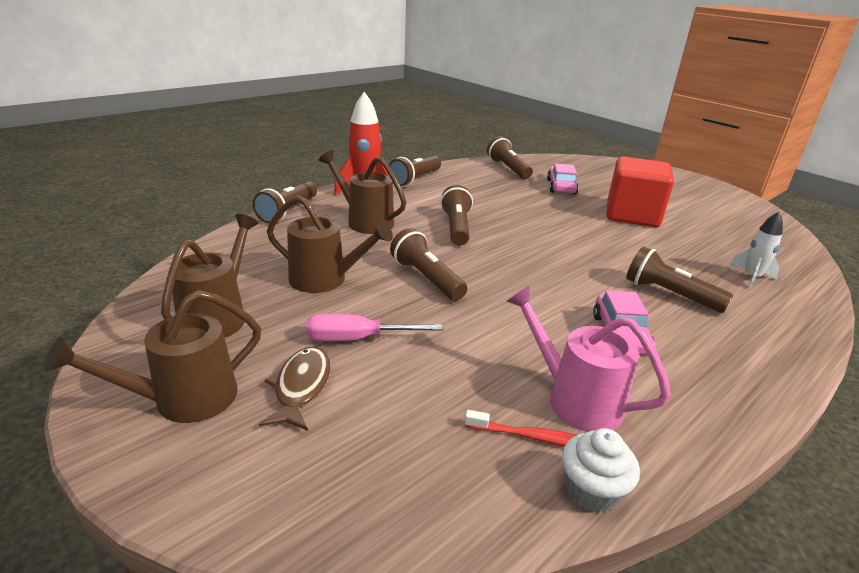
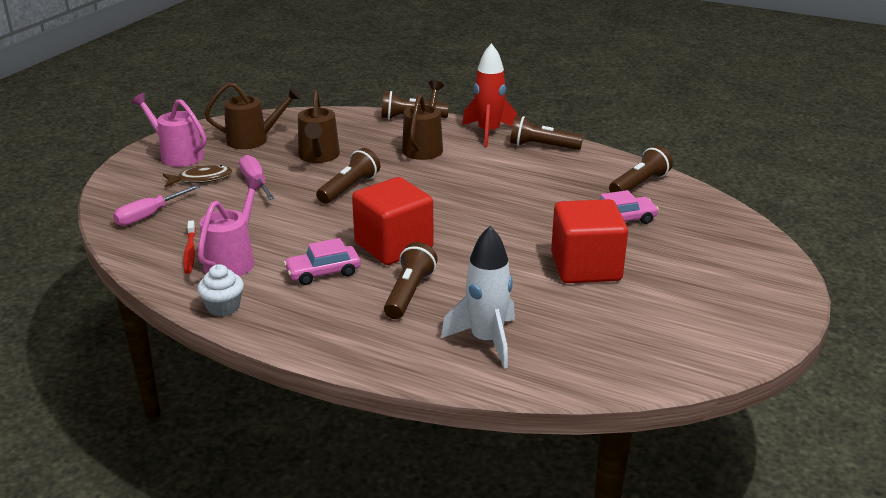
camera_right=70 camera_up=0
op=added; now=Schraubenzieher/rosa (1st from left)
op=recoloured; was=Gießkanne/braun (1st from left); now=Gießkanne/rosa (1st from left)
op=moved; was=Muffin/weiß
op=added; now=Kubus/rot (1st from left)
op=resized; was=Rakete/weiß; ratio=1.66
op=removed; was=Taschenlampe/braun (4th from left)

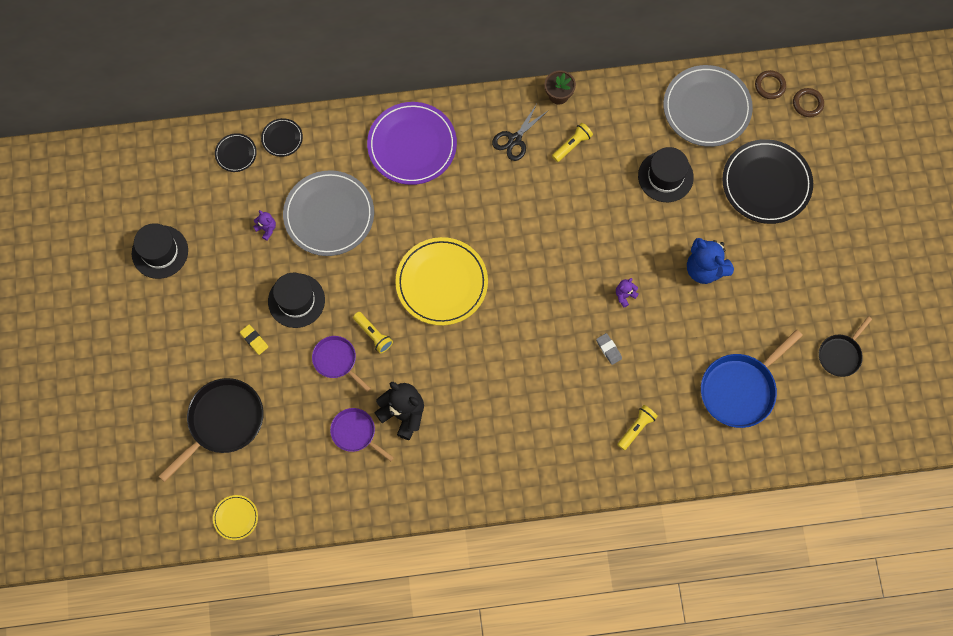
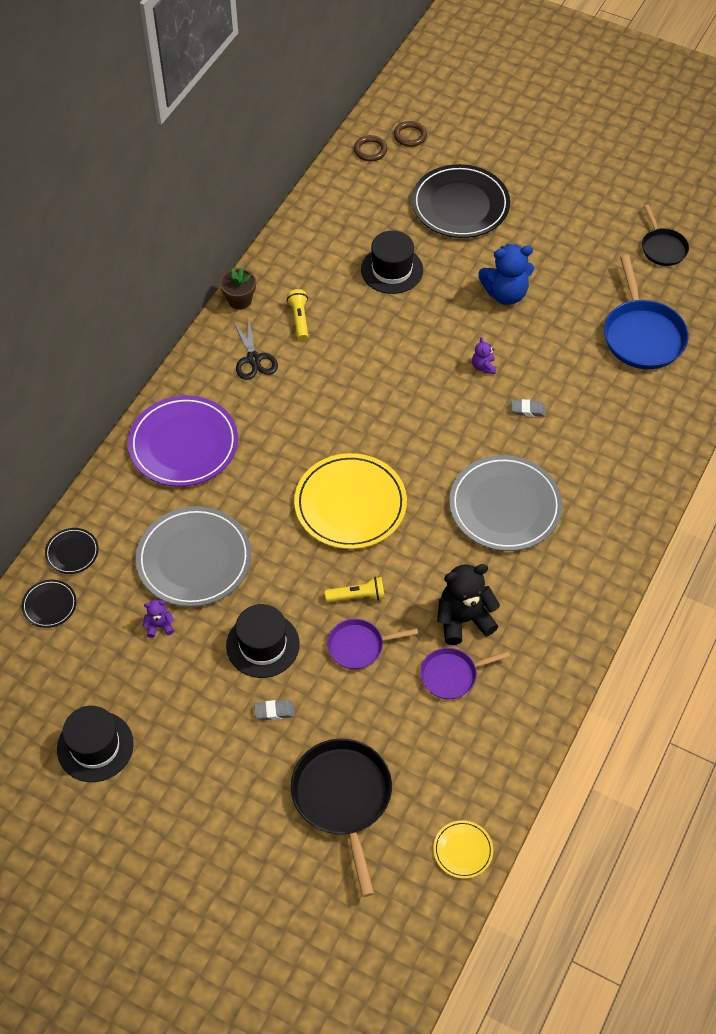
camera_right=-55 camera_up=-15
op=recoloured; was=Radiergummi/gelb; now=Radiergummi/grau (1st from left)
op=moved; was=Teller/grau (2nd from left)
op=removed; was=Taschenlampe/gelb (3rd from left)

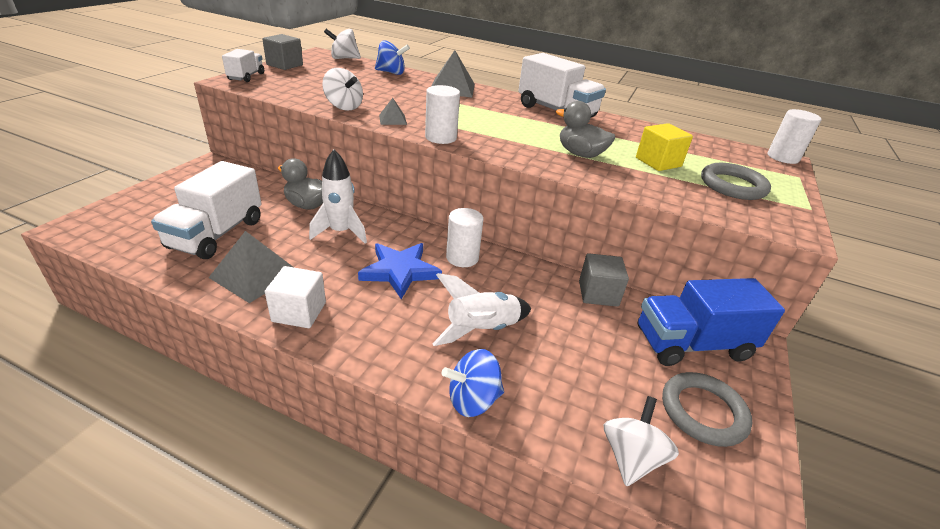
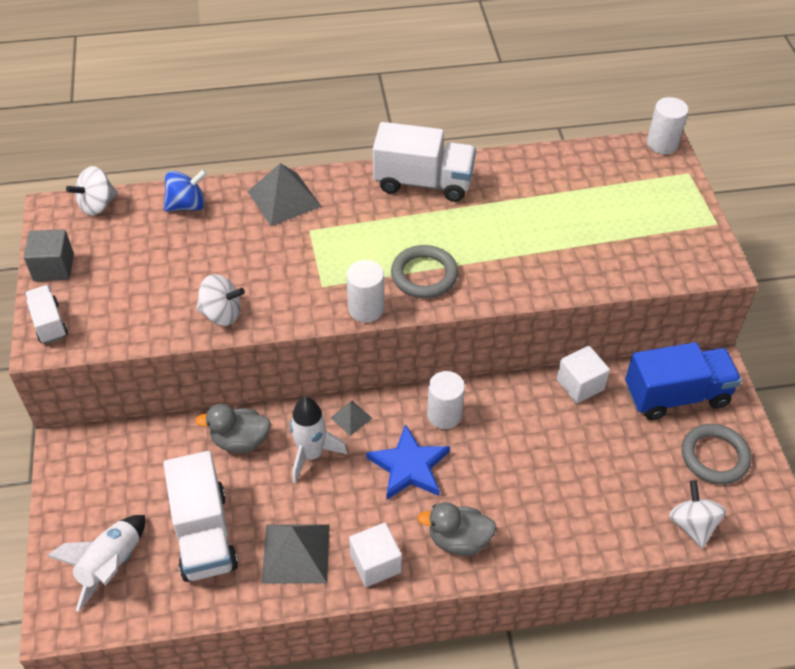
camera_right=-30 camera_up=15
op=moved; was=Rakete/weiß (2nd from left in the first image); now=Rakete/weiß (1st from left)
op=moved; was=Pyramide/grau (2nd from left in the first image); now=Pyramide/grau (3rd from left)
op=moved; was=Ring/grau (2nd from left in the first image); now=Ring/grau (1st from left)
op=moved; was=Ente/grau (2nd from left)
op=recoloured; was=Kubus/grau (2nd from left); now=Kubus/weiß (2nd from left)
op=turned; was=Lastwagen/blau; clockwise=-150
op=removed; was=Kreisel/blau (2nd from left)
op=removed; was=Kubus/gelb

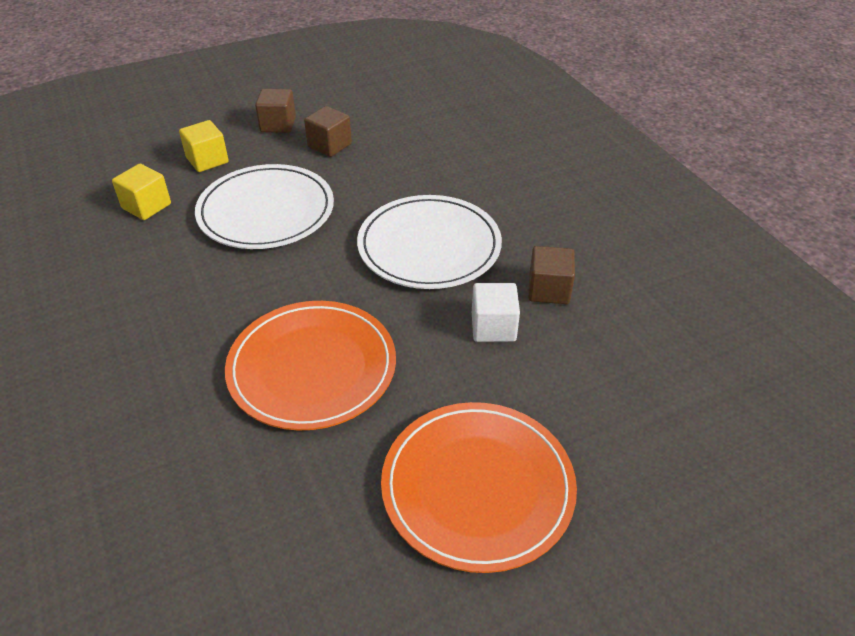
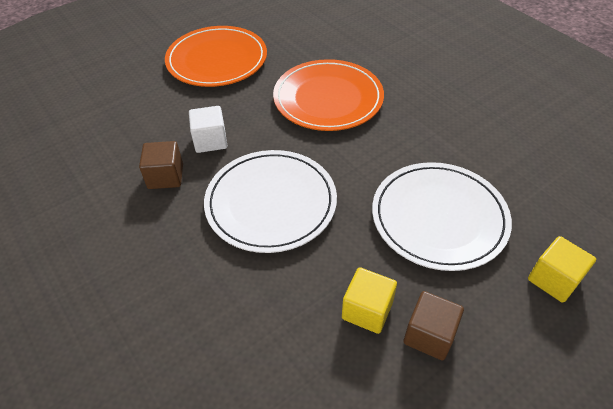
camera_right=170 camera_up=5
op=moved; was=Kubus/gelb (1st from left)
op=removed; was=Kubus/braun (1st from left)

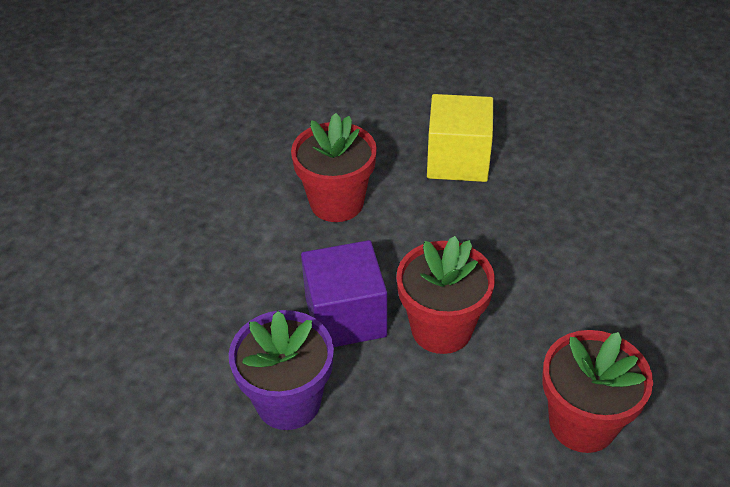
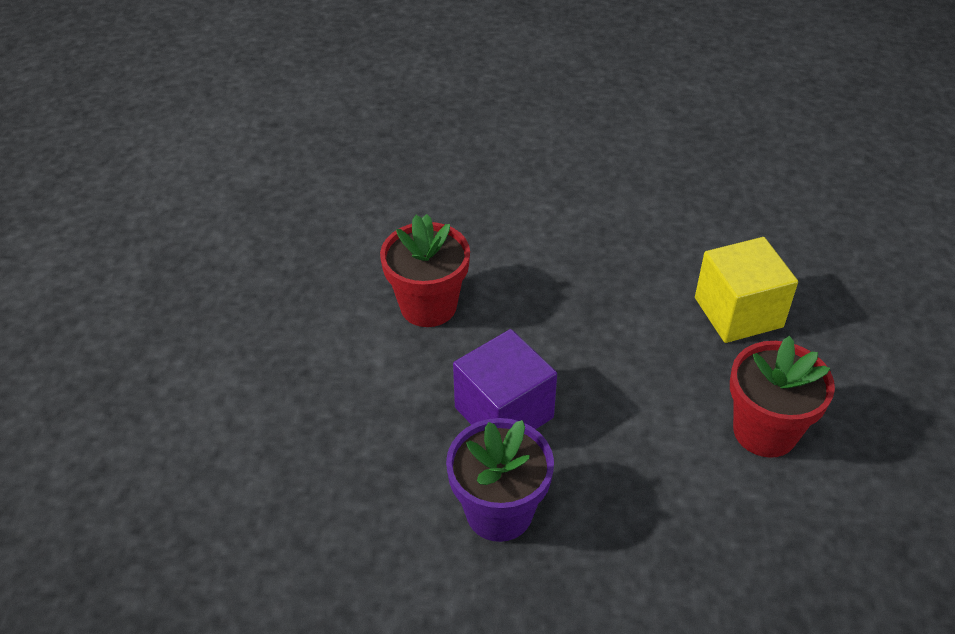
camera_right=-25 camera_up=0
op=moved; was=Kubus/gelb
op=removed; was=Blumentopf/rot (2nd from left)

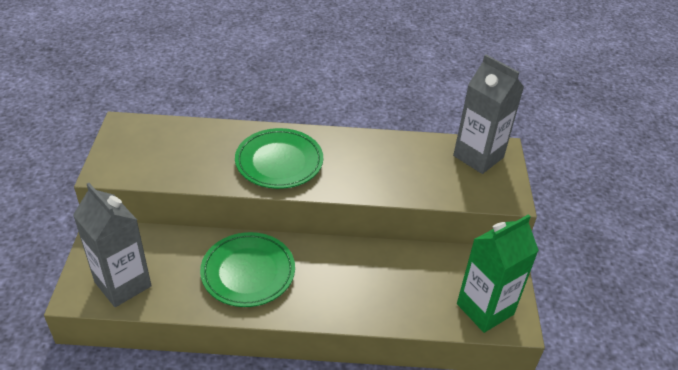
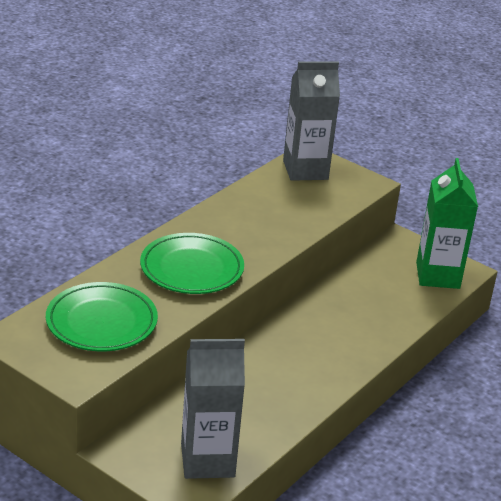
camera_right=-55 camera_up=-10
op=moved; was=Teller/grün (1st from left)

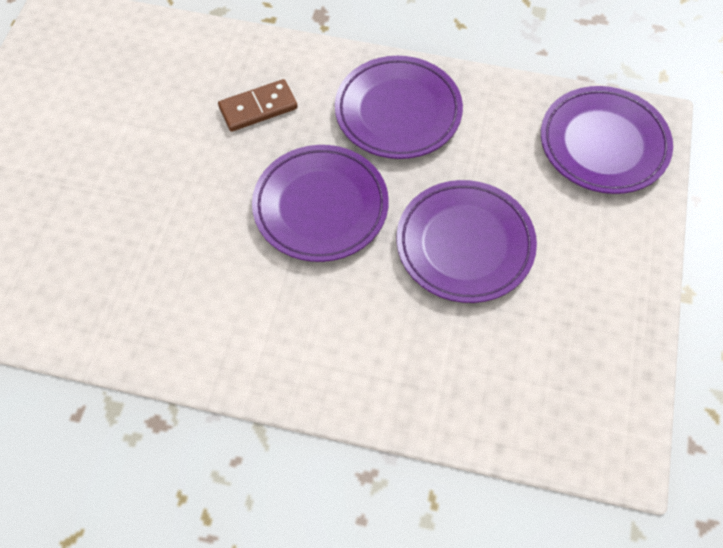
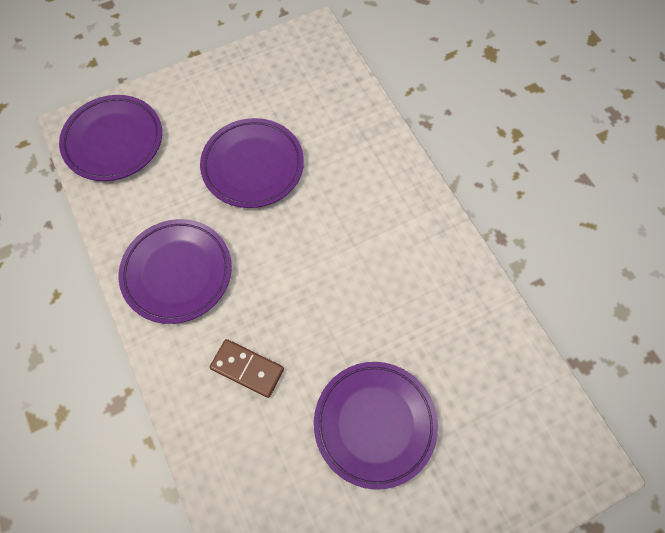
camera_right=-130 camera_up=5
op=moved; was=Teller/lila (1st from left in the first image); now=Teller/lila (4th from left)

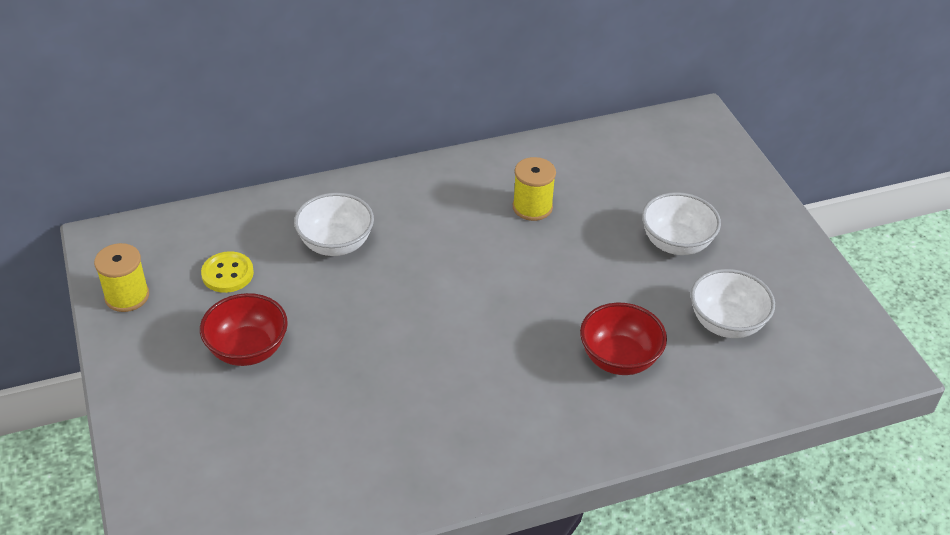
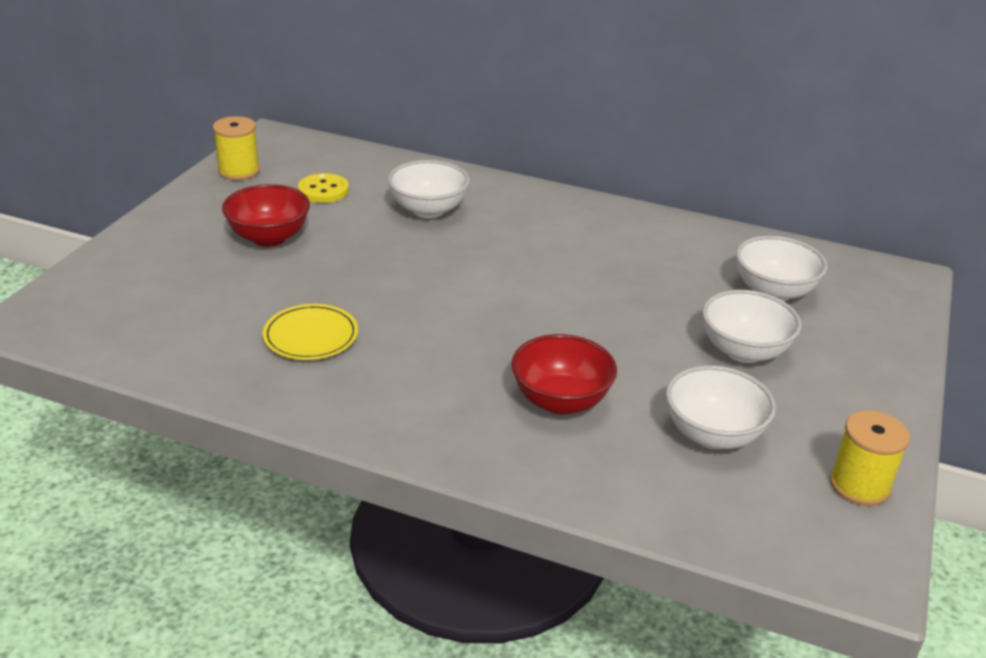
camera_right=40 camera_up=-10
op=added; now=Teller/gelb
op=added; now=Schüssel/weiß (4th from left)
op=moved; was=Garnrolle/gelb (2nd from left)

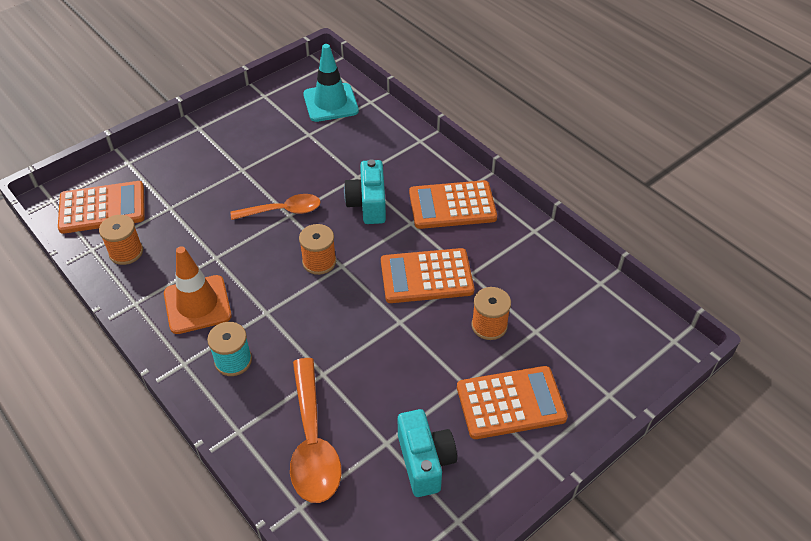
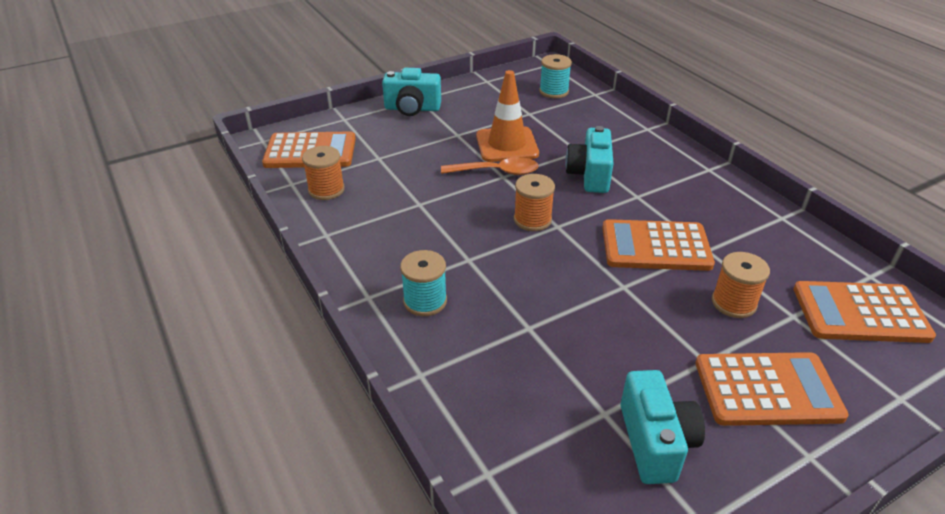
camera_right=10 camera_up=-10
op=added; now=Kamera/türkis (1st from left)
op=moved; was=Leitkegel/orange
op=replaced; was=Leitkegel/türkis; now=Garnrolle/türkis (2nd from left)
op=moved; was=Taschenrechner/orange (3rd from left in the first image); now=Taschenrechner/orange (4th from left)
op=removed; was=Löffel/orange (2nd from left)

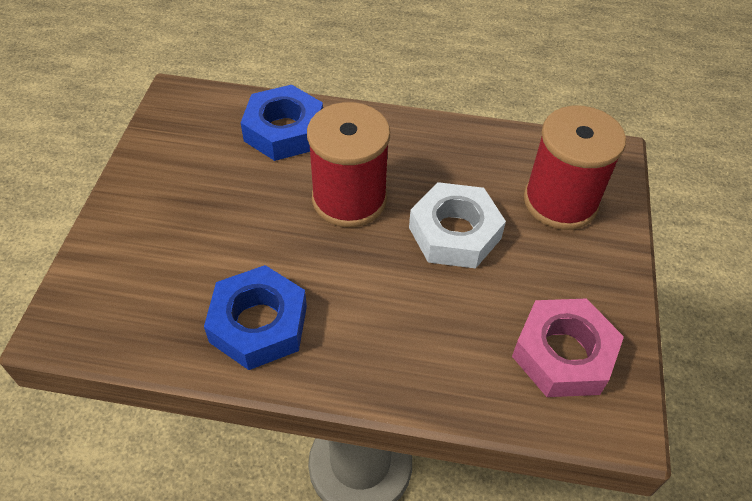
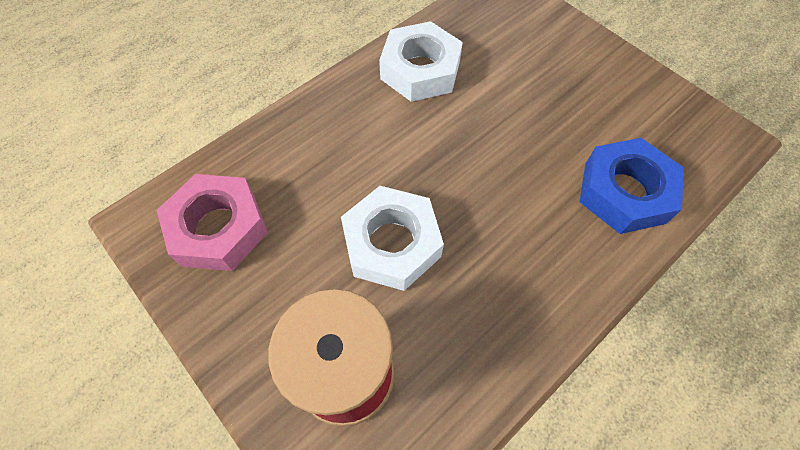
camera_right=130 camera_up=10
op=recoloured; was=Sechskantmutter/blau (1st from left); now=Sechskantmutter/weiß (2nd from left)
op=removed; was=Garnrolle/rot (1st from left)

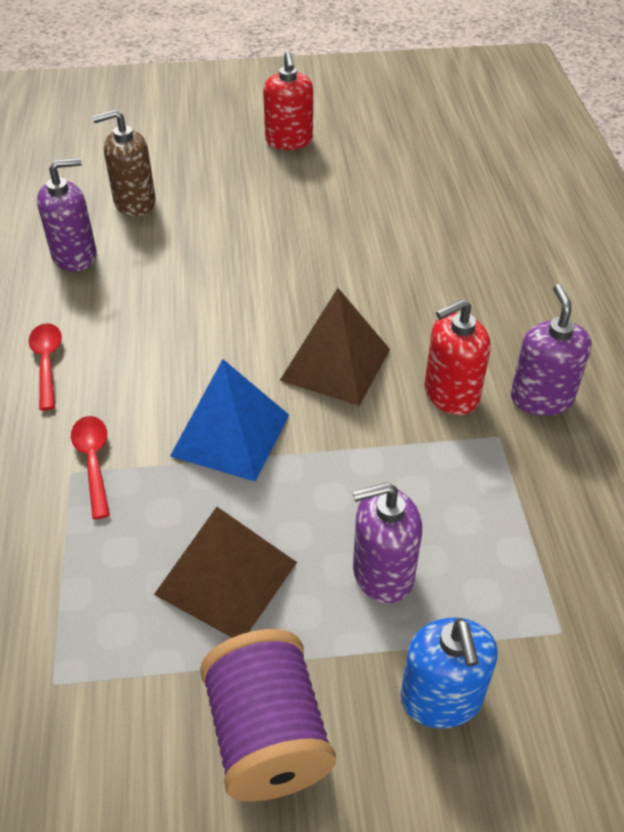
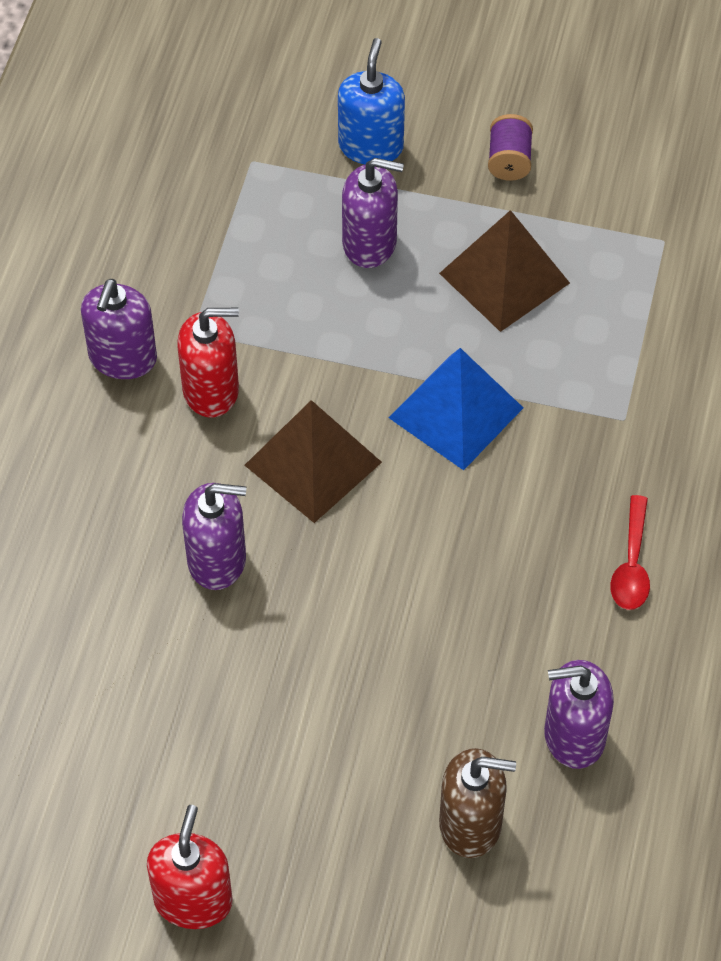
camera_right=-160 camera_up=10
op=added; now=Seifenspender/lila (2nd from left)
op=resized; was=Garnrolle/lila; ratio=0.53
op=removed; was=Löffel/rot (2nd from left)

